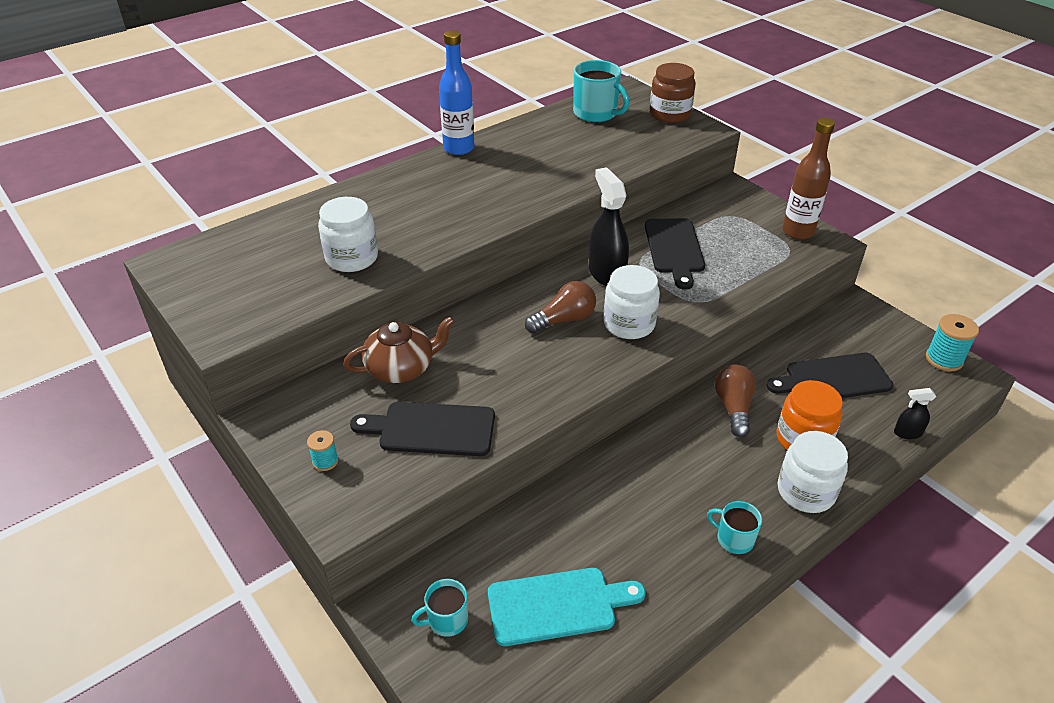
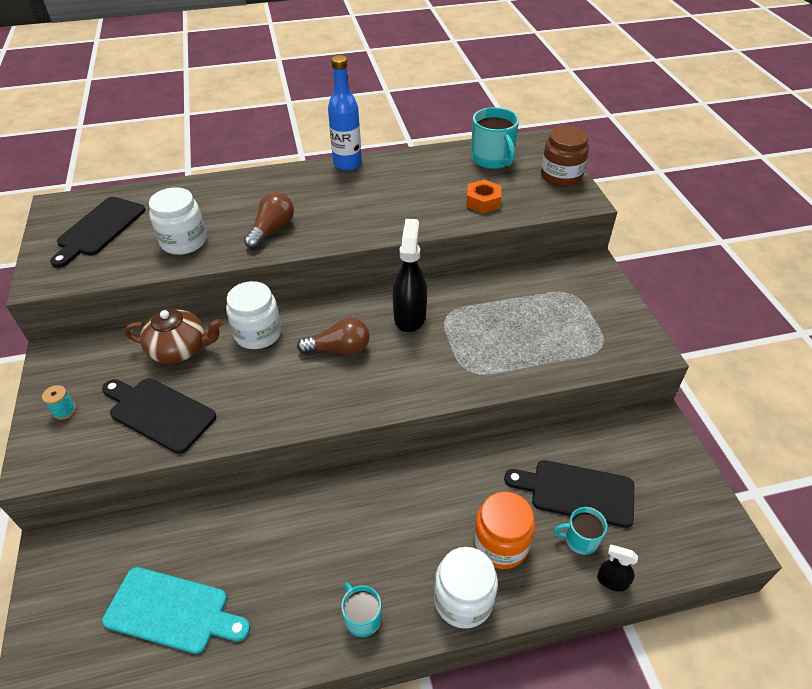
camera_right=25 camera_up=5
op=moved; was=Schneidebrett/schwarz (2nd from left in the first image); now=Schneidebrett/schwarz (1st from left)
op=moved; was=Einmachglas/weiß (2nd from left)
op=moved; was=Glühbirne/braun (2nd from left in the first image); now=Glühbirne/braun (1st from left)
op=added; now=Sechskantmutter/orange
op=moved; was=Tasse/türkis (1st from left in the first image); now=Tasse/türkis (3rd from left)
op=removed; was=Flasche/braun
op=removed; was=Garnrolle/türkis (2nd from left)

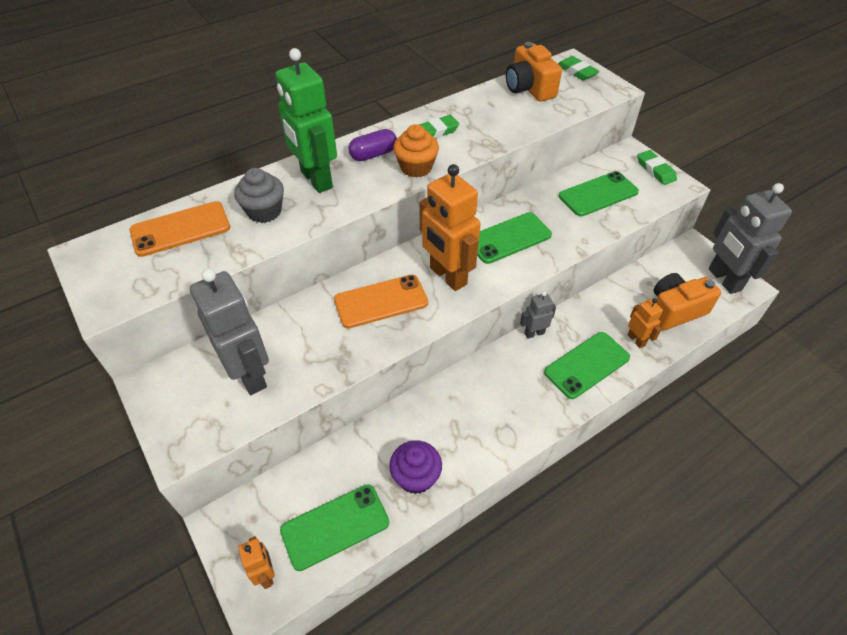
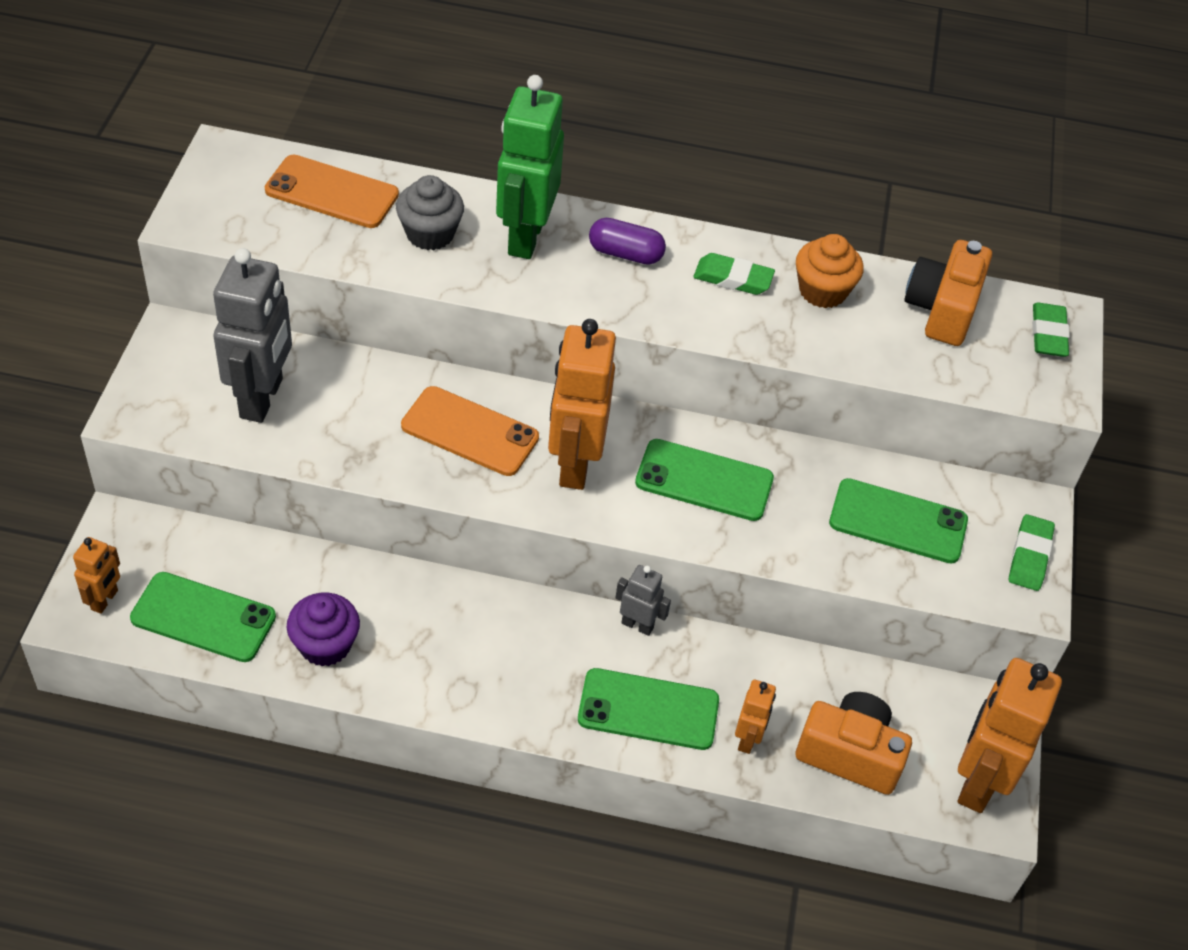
camera_right=40 camera_up=0
op=moved; was=Muffin/orange
op=recoloured; was=Roboter/grau (3rd from left); now=Roboter/orange (4th from left)

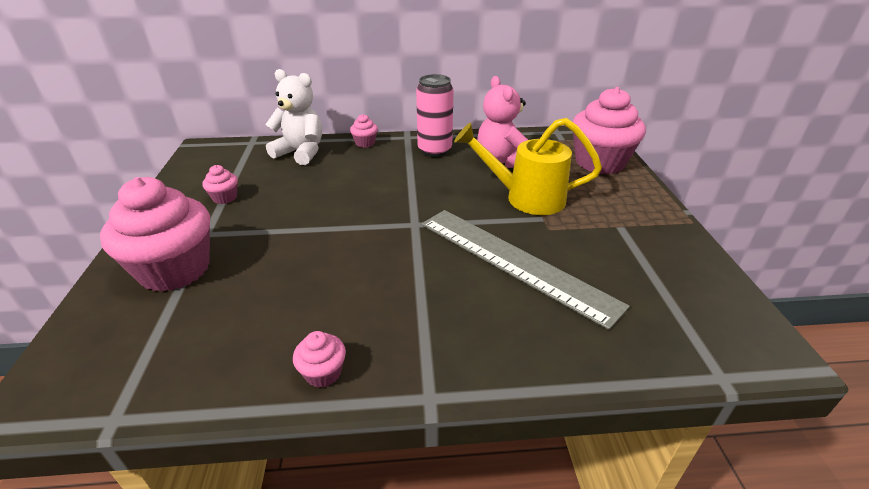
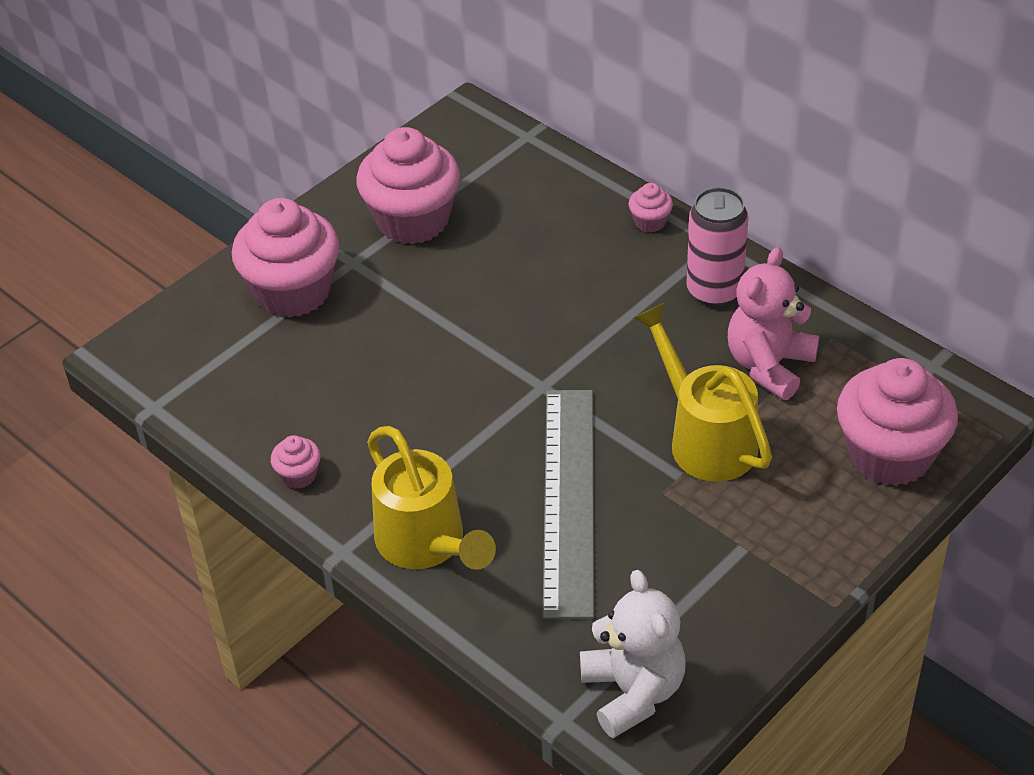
camera_right=50 camera_up=10
op=resized; was=Muffin/rosa (2nd from left in the first image); ratio=2.33
op=added; now=Gießkanne/gelb (1st from left)
op=moved; was=Teddybär/weiß

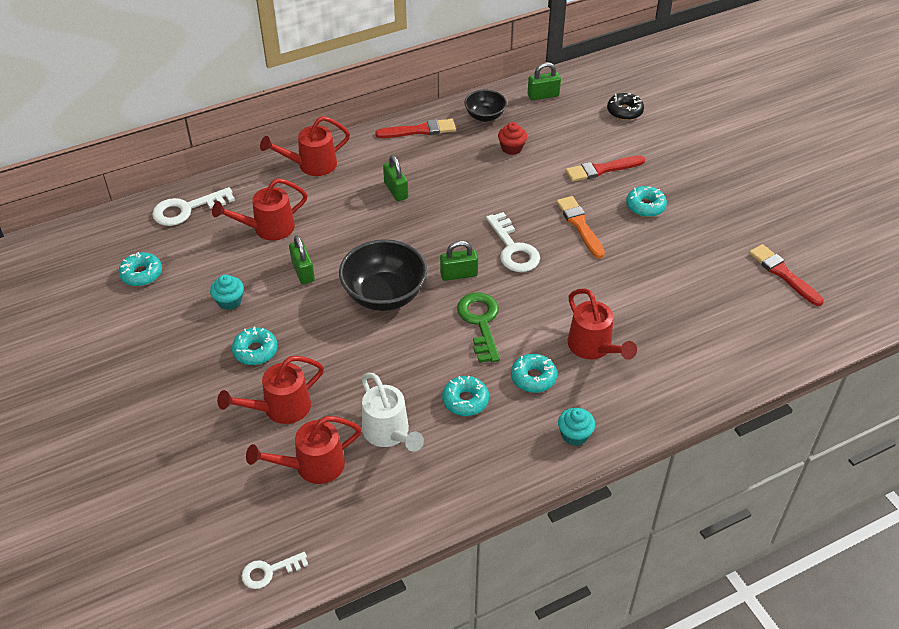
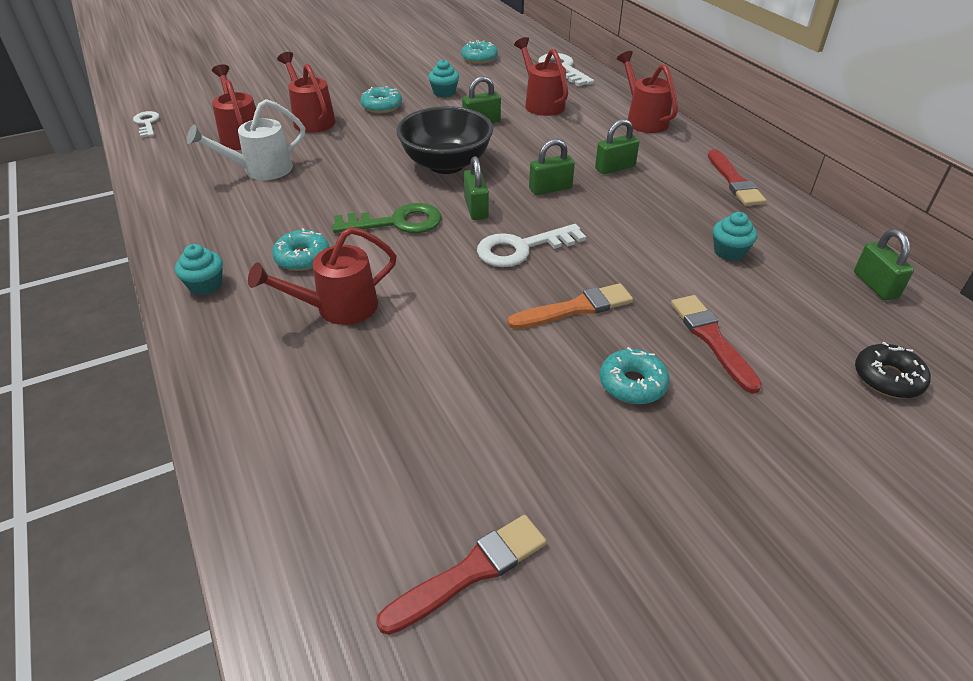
camera_right=90 camera_up=-5
op=added; now=Vorhängeschloss/grün (3rd from left)
op=recoloured; was=Muffin/rot; now=Muffin/türkis (3rd from left)
op=removed; was=Donut/türkis (3rd from left)
op=removed; was=Schüssel/schwarz (2nd from left)

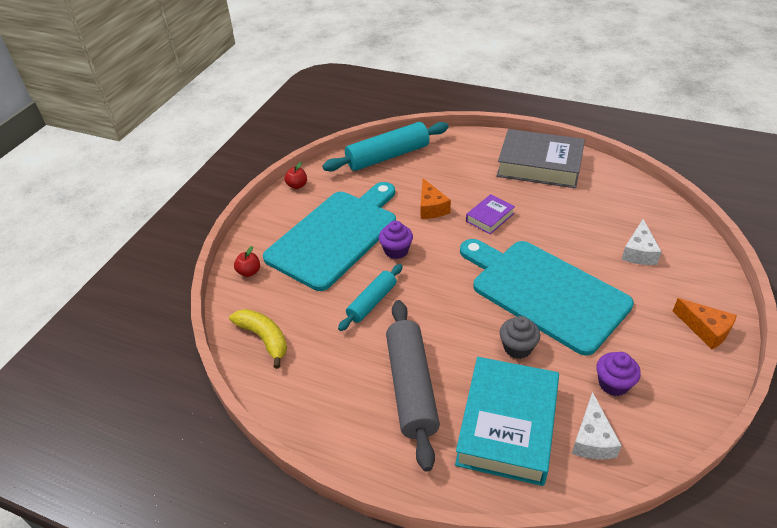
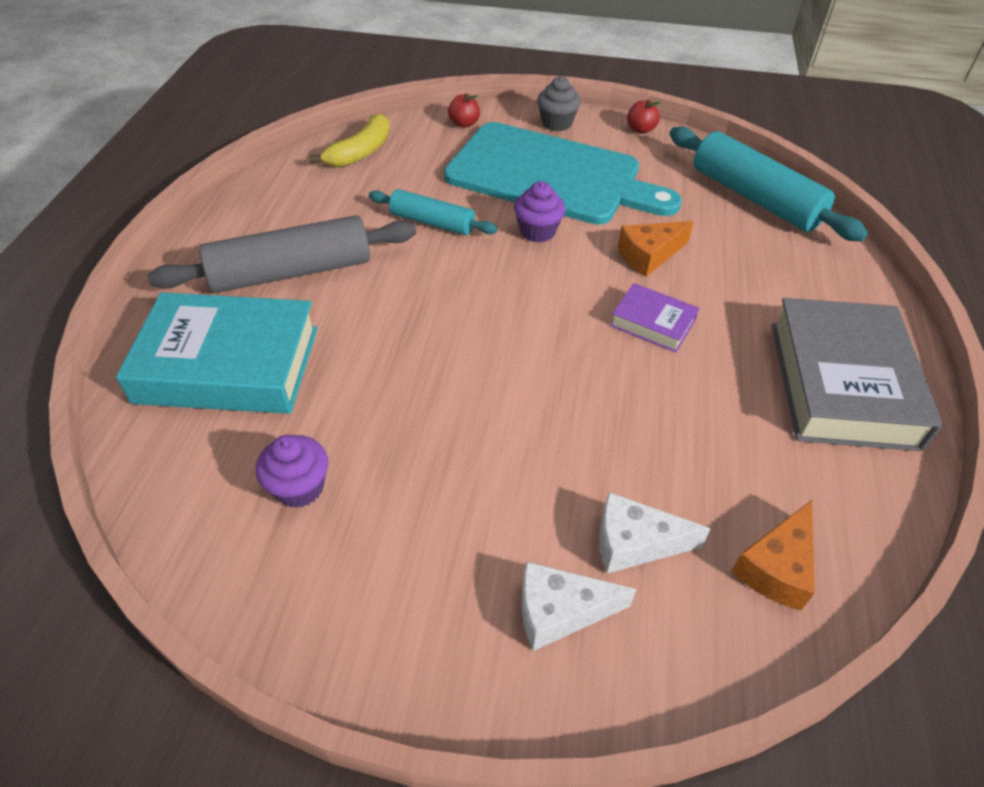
camera_right=75 camera_up=5
op=moved; was=Käse/weiß (1st from left)
op=moved; was=Muffin/grau
op=moved; was=Käse/orange (2nd from left)
op=removed; was=Schneidebrett/türkis (2nd from left)

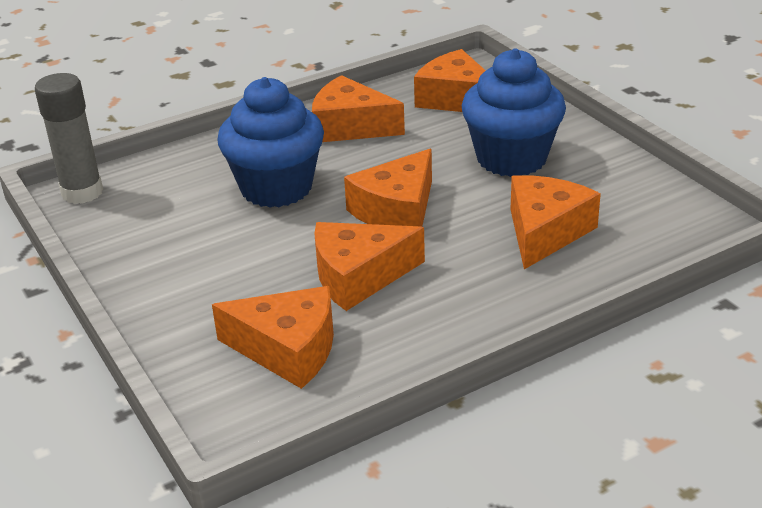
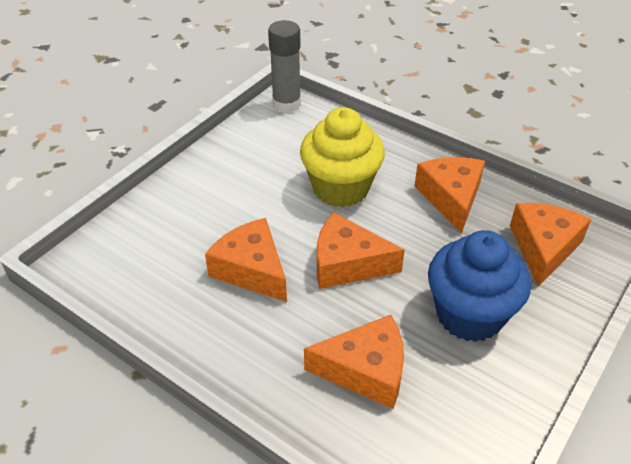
camera_right=65 camera_up=10
op=recoloured; was=Muffin/blau (1st from left); now=Muffin/gelb
op=removed; was=Käse/orange (1st from left)

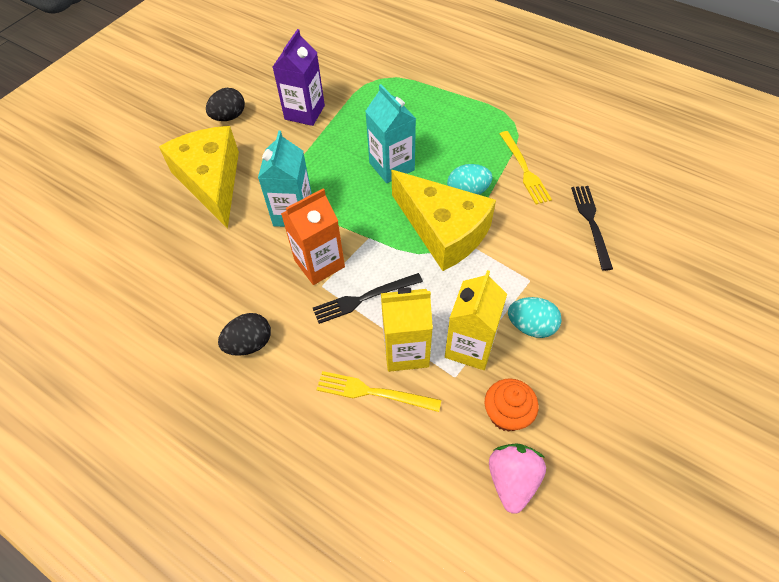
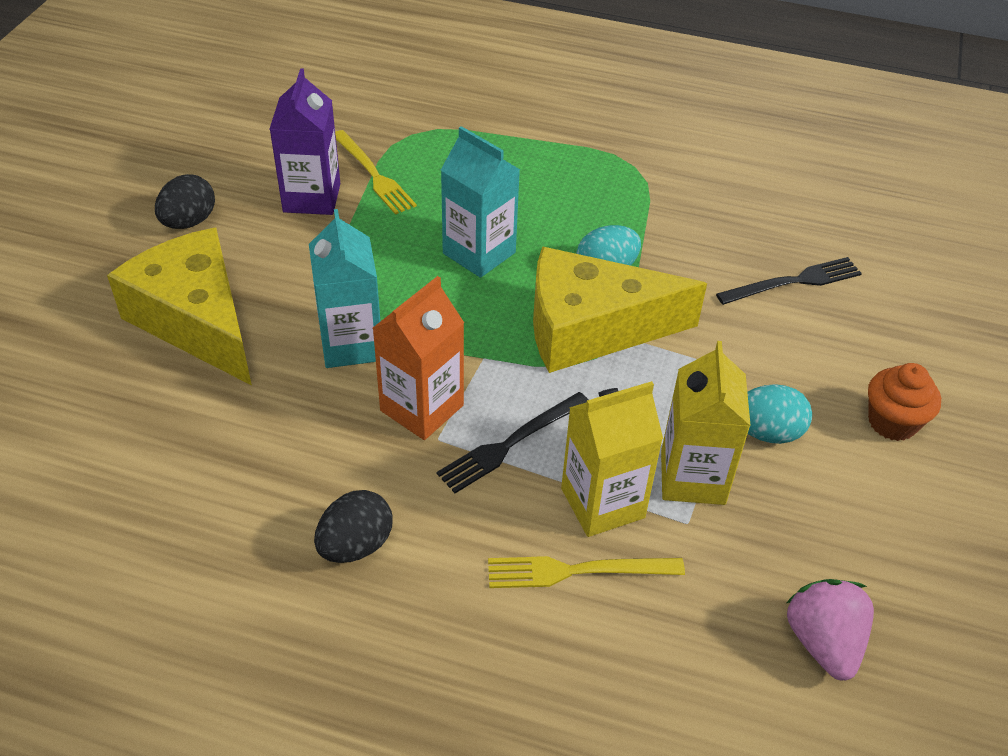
camera_right=-20 camera_up=-10
op=moved; was=Gabel/gelb (2nd from left in the first image); now=Gabel/gelb (1st from left)
op=turned; was=Käse/gelb (2nd from left); clockwise=150
op=turned; was=Gabel/schwarz (2nd from left); clockwise=90
op=moved; was=Muffin/orange

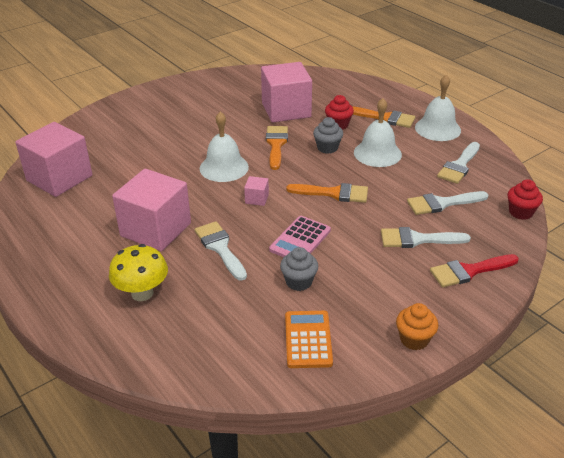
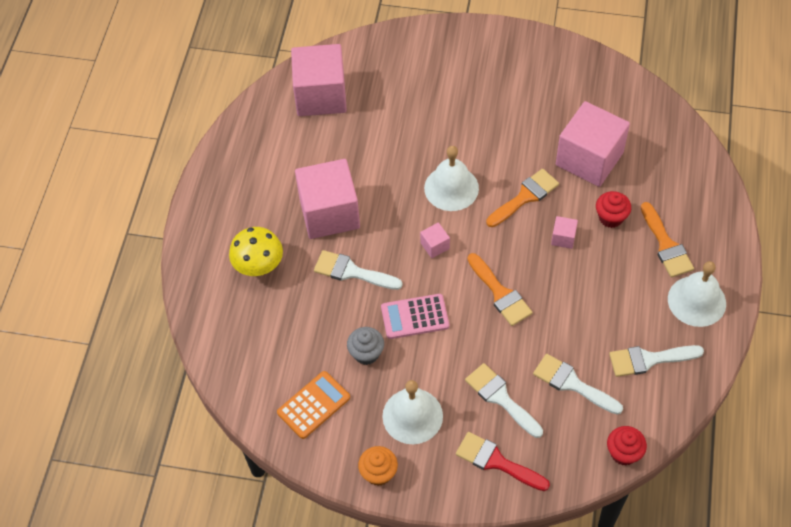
camera_right=50 camera_up=20
op=turned; was=Pinsel/weiß (1st from left); clockwise=-90
op=moved; was=Glocke/weiß (2nd from left in the first image); now=Glocke/weiß (1st from left)
op=replaced; was=Muffin/grau (2nd from left); now=Kubus/rosa (4th from left)

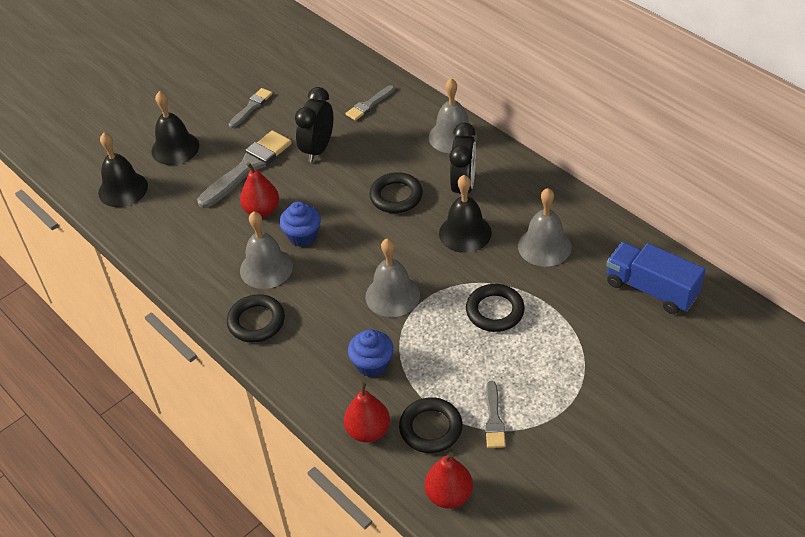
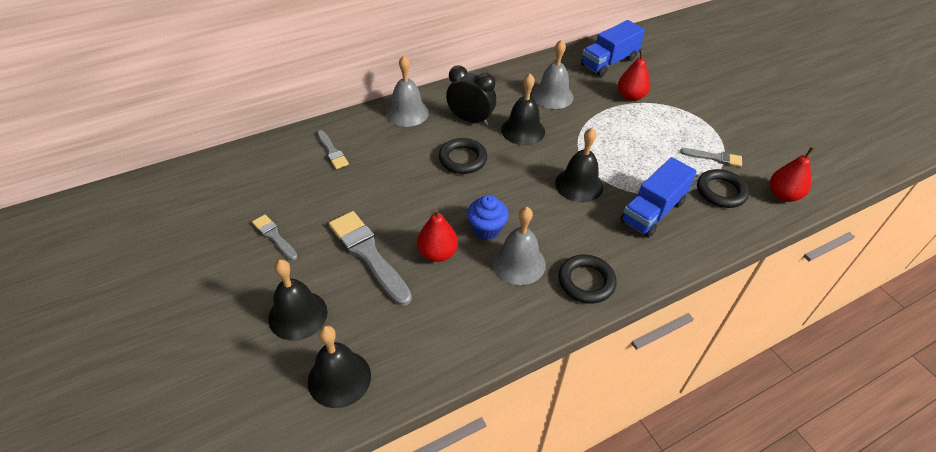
camera_right=-80 camera_up=0
op=recoloured; was=Glocke/grau (2nd from left); now=Glocke/schwarz (4th from left)
op=moved; was=Birne/rot (2nd from left)
op=replaced; was=Muffin/blau (2nd from left); now=Lastwagen/blau (2nd from left)
op=removed; was=Wecker/schwarz (1st from left)
op=removed; was=Ring/schwarz (4th from left)

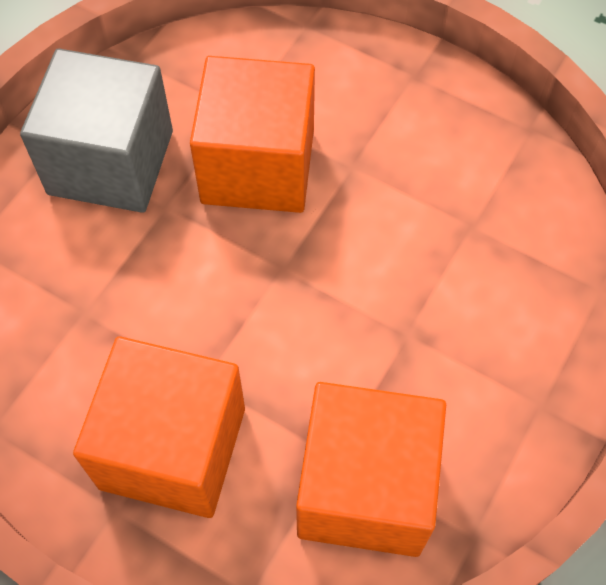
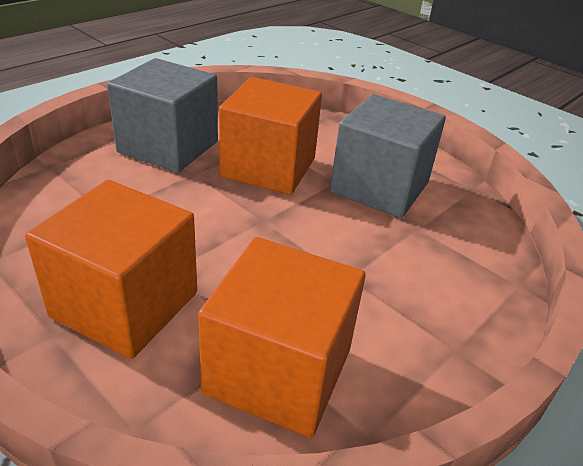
camera_right=10 camera_up=-25
op=added; now=Kubus/grau (2nd from left)

